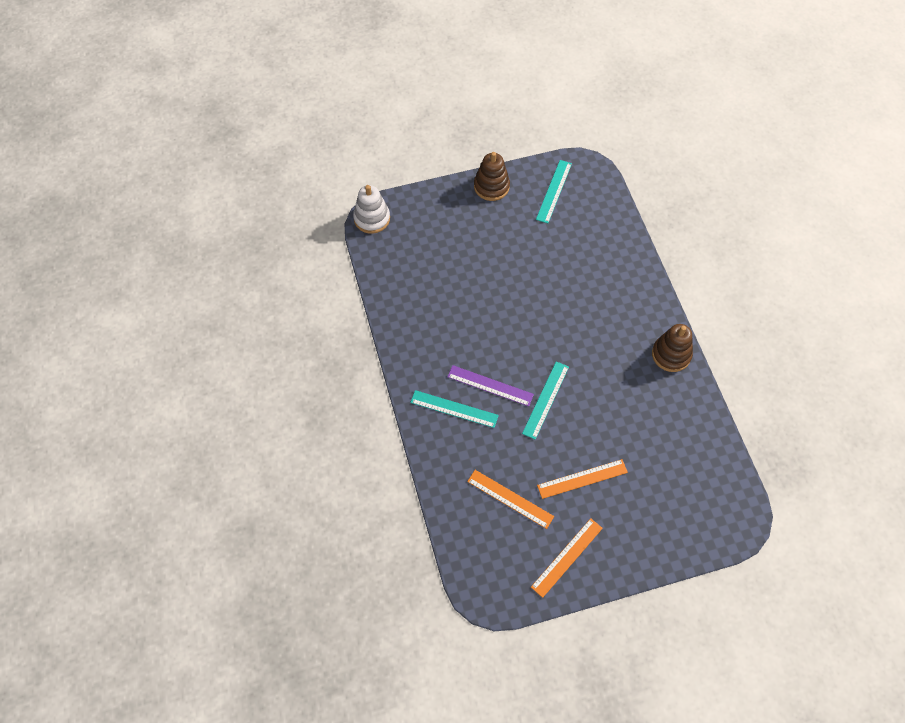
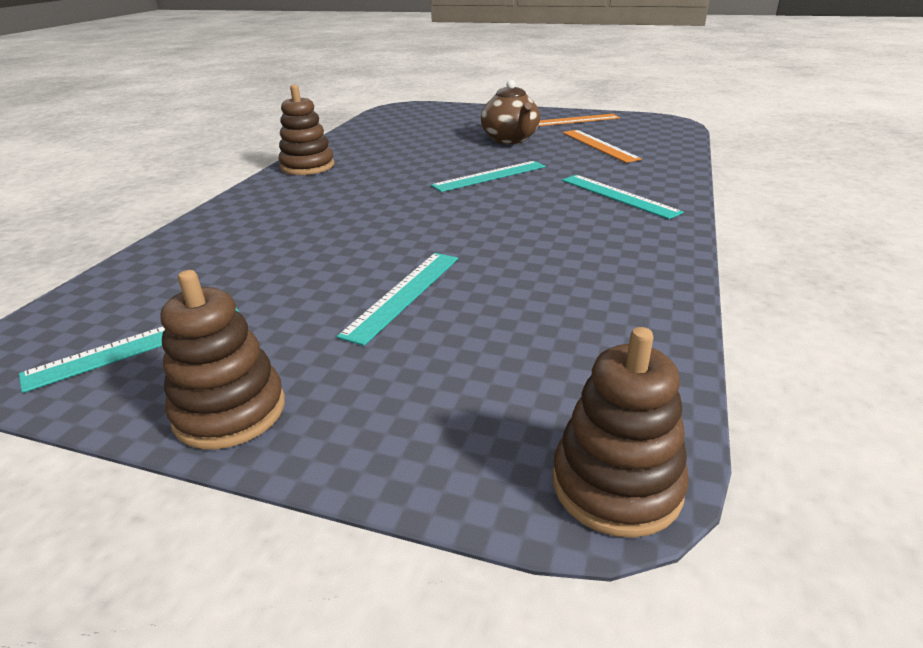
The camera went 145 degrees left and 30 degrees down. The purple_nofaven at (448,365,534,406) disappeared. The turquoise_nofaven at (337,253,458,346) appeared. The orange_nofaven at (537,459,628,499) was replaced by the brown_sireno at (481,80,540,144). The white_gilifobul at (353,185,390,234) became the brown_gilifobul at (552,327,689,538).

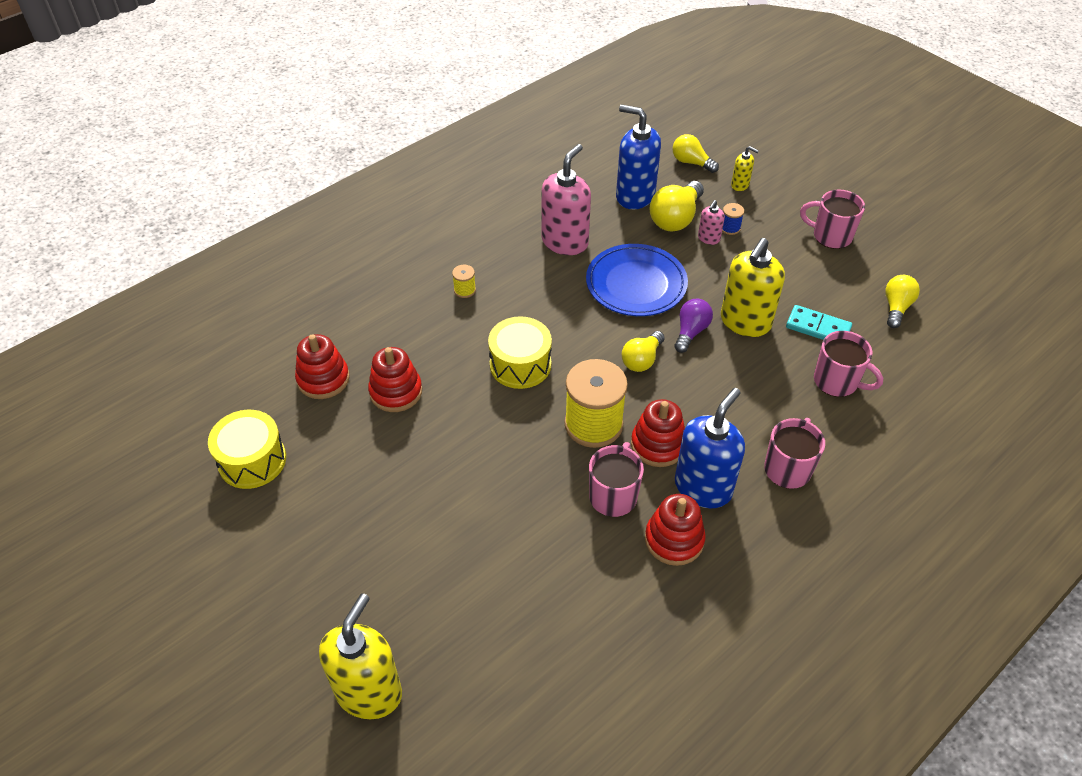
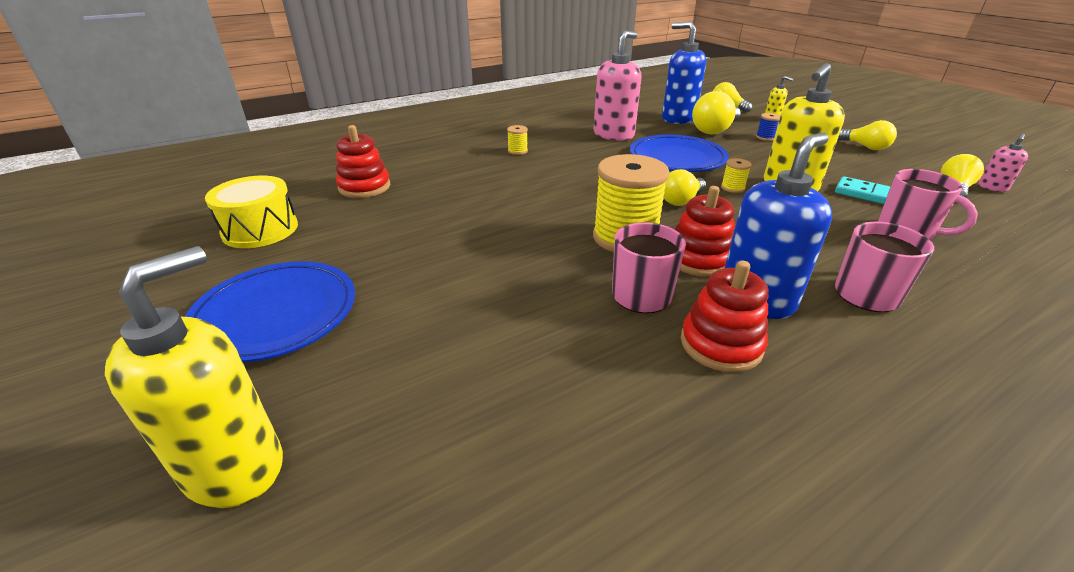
The camera went 10 degrees right and 15 degrees down. The red_gilifobul at (368,347,422,412) disappeared. The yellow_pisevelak at (488,316,552,389) disappeared. The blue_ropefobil at (185,261,355,362) appeared. The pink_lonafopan moved from (698,200,725,245) to (978,133,1028,192). The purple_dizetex at (674,299,713,353) was replaced by the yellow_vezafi at (721,158,751,193). The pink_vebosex at (800,190,865,249) was replaced by the yellow_dizetex at (838,120,897,150).

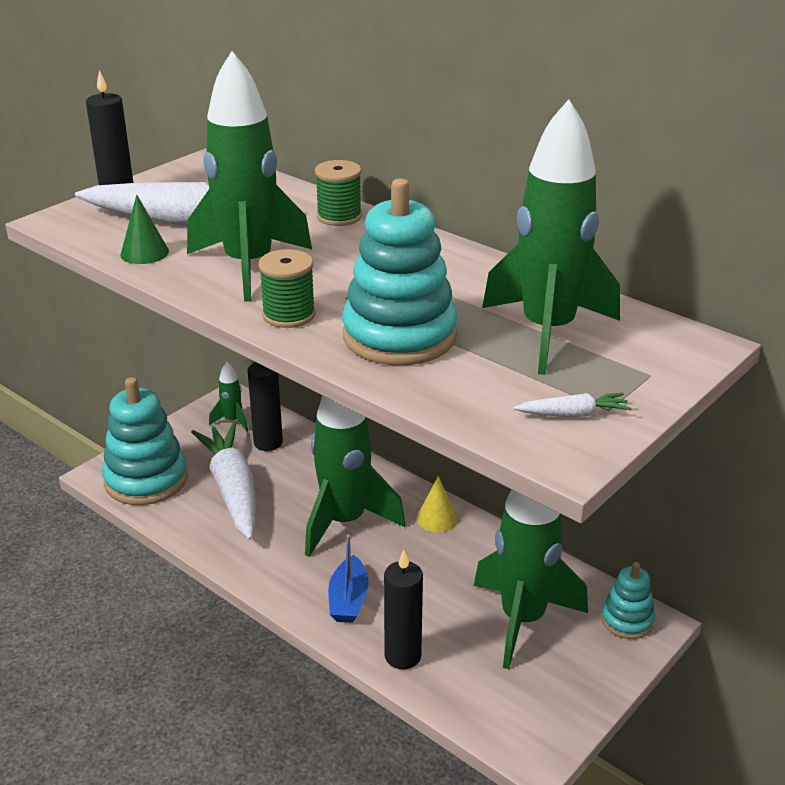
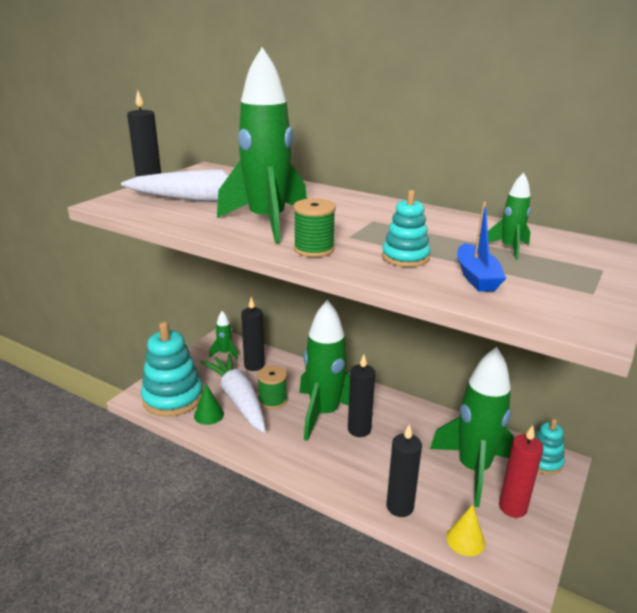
The camera went 10 degrees left and 5 degrees down. The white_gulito at (514,393,632,417) disappeared. The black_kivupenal at (348,355,375,437) appeared. The red_kivupenal at (499,425,544,518) appeared. The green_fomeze moved from (120,195,169,264) to (194,384,224,425). The green_vezafi moved from (315,160,362,226) to (257,366,287,409). The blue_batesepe moved from (328,535,369,623) to (457,202,506,292). The yellow_fomeze moved from (417,476,458,532) to (446,504,485,556). The turquoise_gilifobul at (342,179,458,365) changed to 0.54 times the size. The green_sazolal at (482,99,620,375) changed to 0.44 times the size.

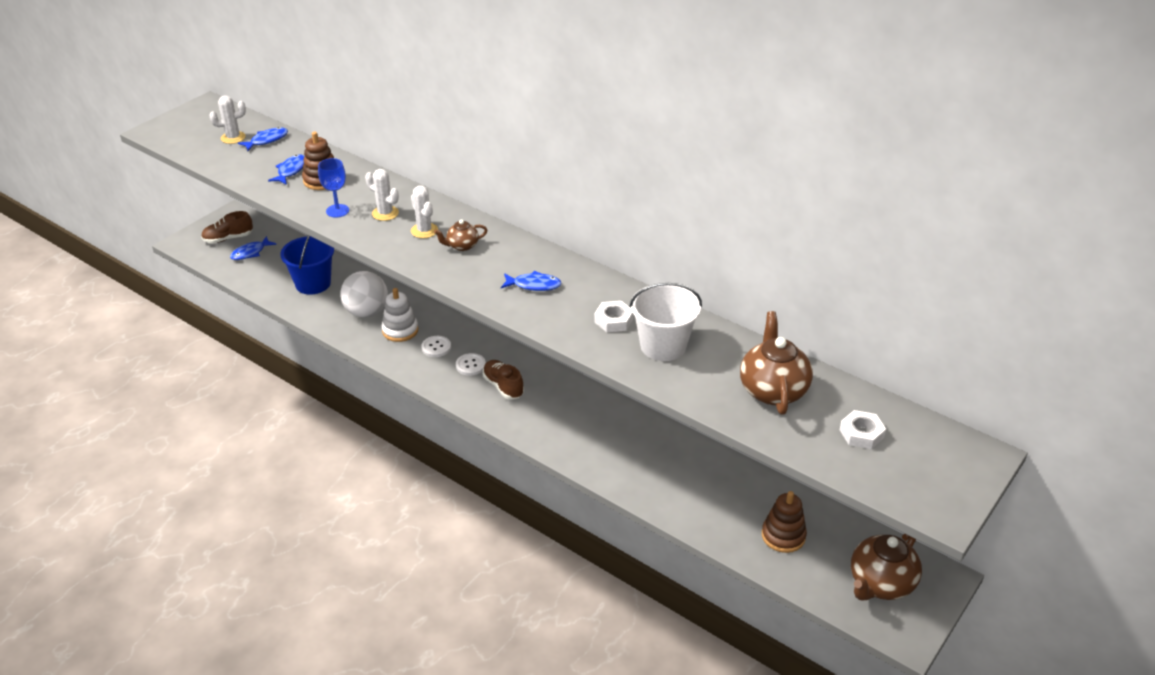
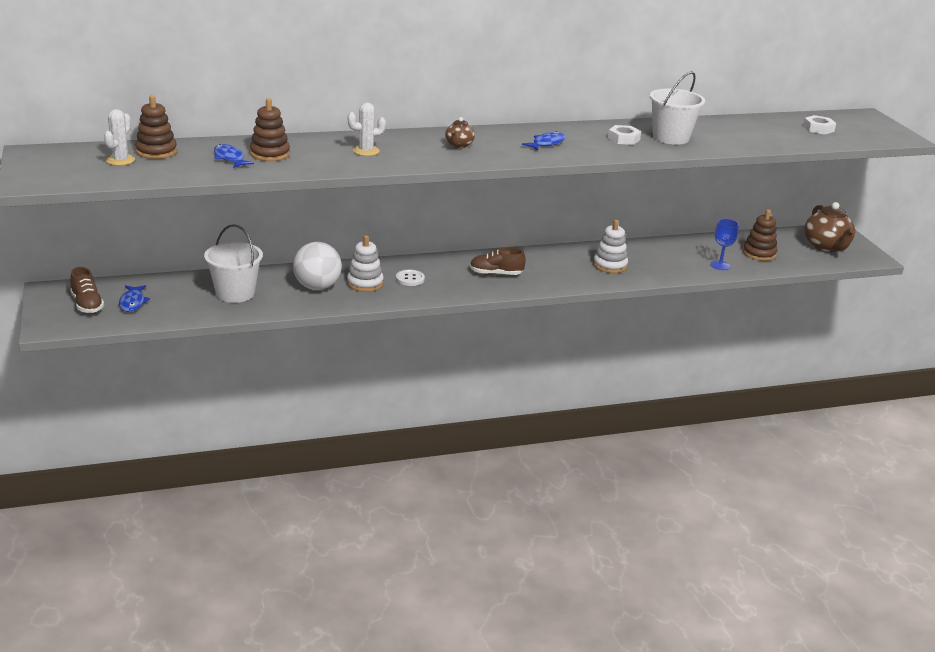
The camera went 55 degrees left and 10 degrees down. The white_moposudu at (411,186,438,238) disappeared. The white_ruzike at (456,353,486,376) disappeared. The brown_sireno at (740,311,813,415) disappeared. The white_gilifobul at (593,220,628,273) appeared. The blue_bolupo moved from (318,158,349,218) to (710,219,739,270). The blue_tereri at (238,127,288,151) was replaced by the brown_gilifobul at (135,95,177,159). The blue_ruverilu at (280,235,334,294) became the white_ruverilu at (204,224,263,303). The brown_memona at (201,211,253,243) turned 45 degrees counterclockwise.

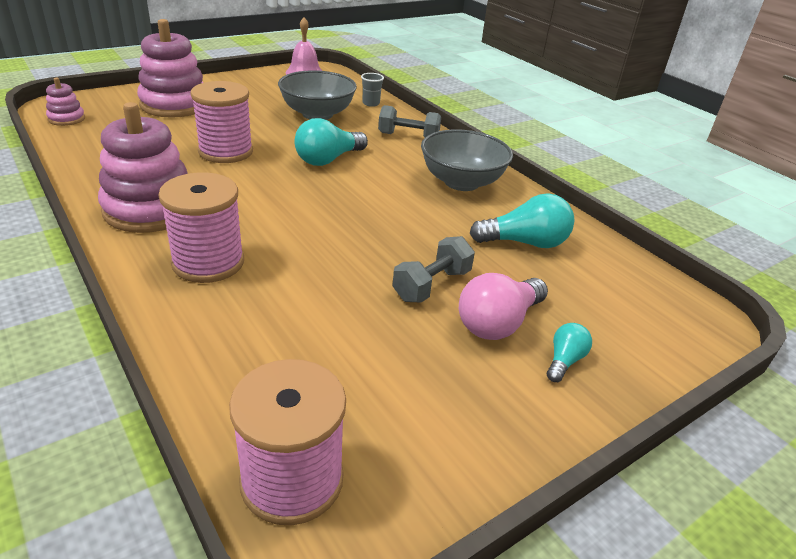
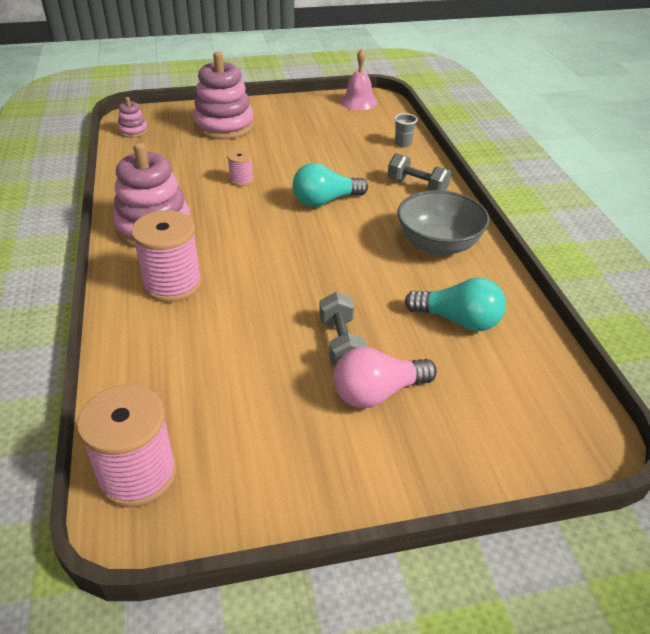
The camera went 25 degrees right and 5 degrees up. The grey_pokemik at (278,70,357,120) disappeared. The turquoise_dizetex at (547,323,592,382) disappeared. The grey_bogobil at (392,236,475,302) turned 75 degrees counterclockwise. The pink_vezafi at (190,81,253,163) changed to 0.50 times the size.

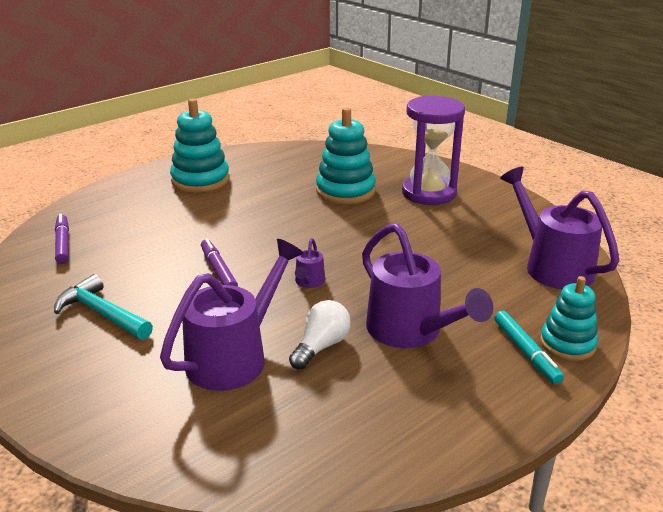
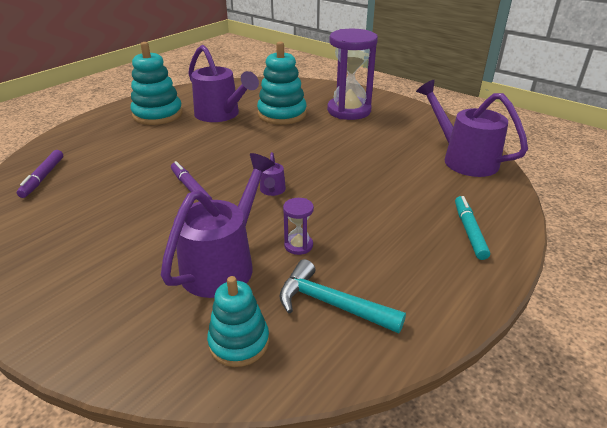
The camera went 10 degrees left and 5 degrees up. The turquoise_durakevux moved from (54,274,153,340) to (279,259,406,333). The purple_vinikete moved from (362,223,493,348) to (188,45,259,122). The turquoise_gilifobul moved from (540,276,598,361) to (207,276,269,367). The white_dizetex at (289,300,351,370) was replaced by the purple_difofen at (283,198,314,255). The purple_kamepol at (55,214,69,264) turned 150 degrees counterclockwise. The turquoise_kamepol at (494,311,564,384) turned 150 degrees counterclockwise.

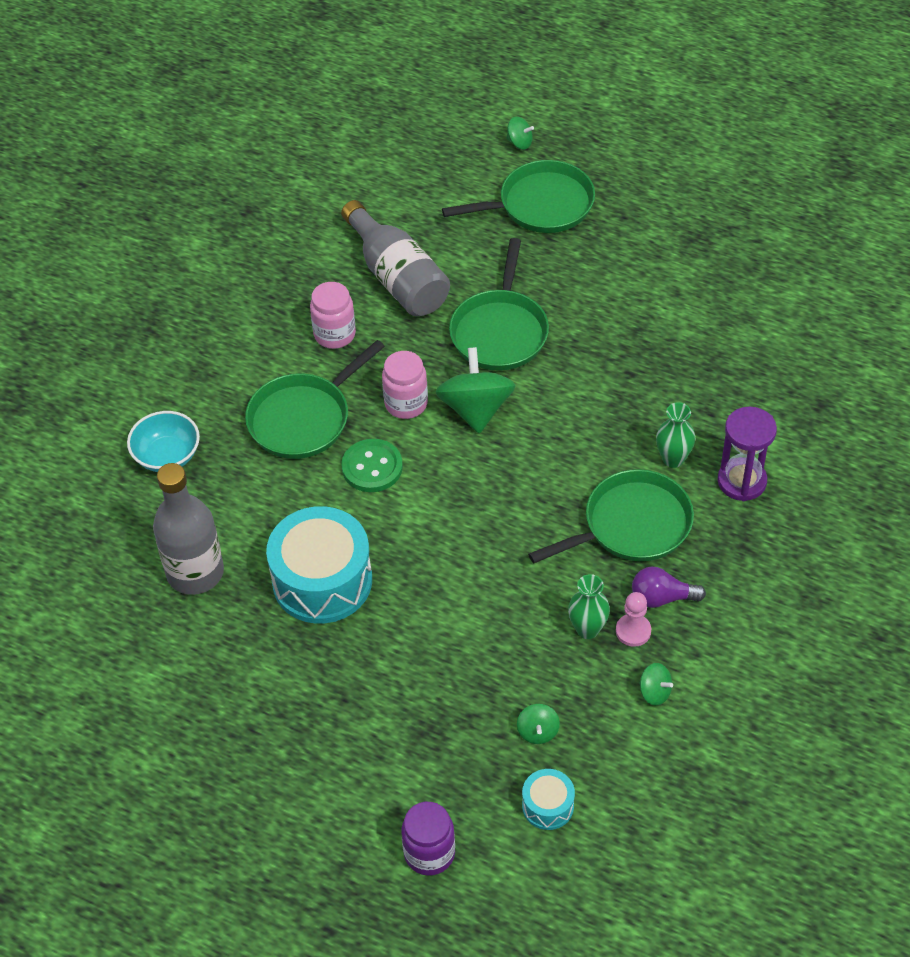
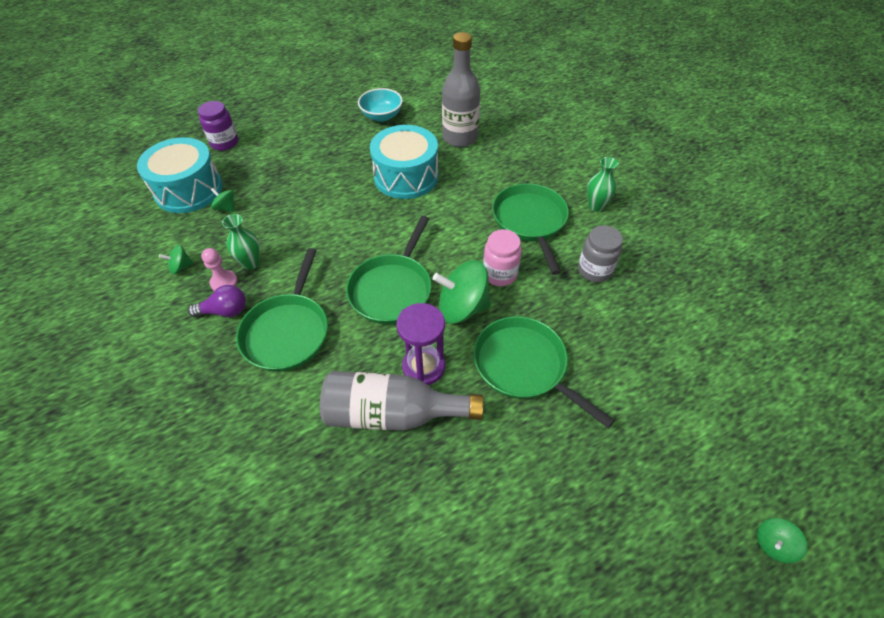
The camera went 125 degrees right and 0 degrees up. The green_ruzike at (341,439,403,492) disappeared. The turquoise_pokemik moved from (127,411,200,472) to (358,88,403,122). The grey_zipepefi moved from (341,200,450,316) to (320,371,484,431). The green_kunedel moved from (442,160,595,233) to (346,216,432,324). The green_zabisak moved from (656,402,695,468) to (587,157,619,212). The purple_difofen moved from (717,407,777,501) to (396,303,445,385). The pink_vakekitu at (310,282,356,349) became the grey_vakekitu at (578,225,623,282). The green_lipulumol at (436,347,516,434) turned 150 degrees clockwise. The purple_dizetex at (632,567,706,608) turned 45 degrees clockwise. The turquoise_pisevelak at (522,769,575,830) changed to 2.09 times the size.

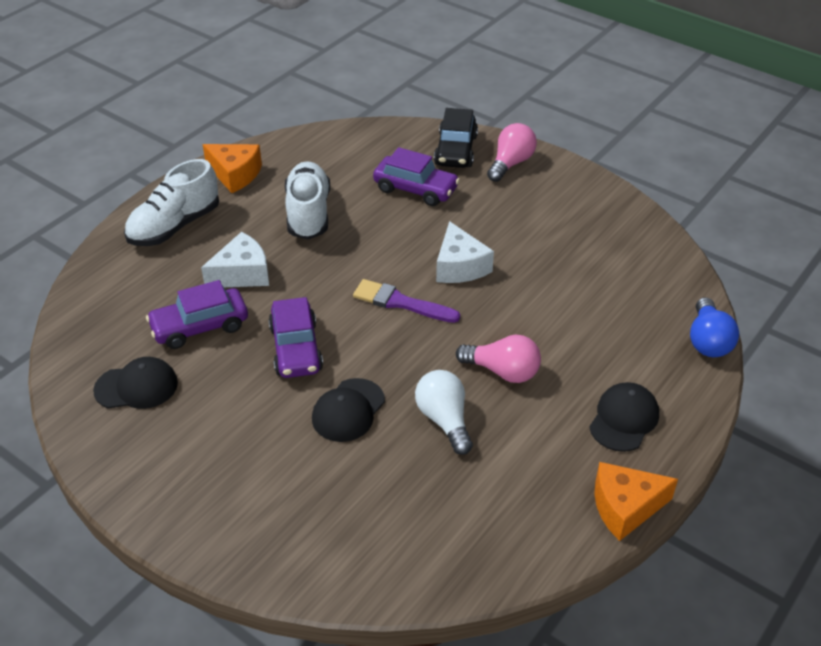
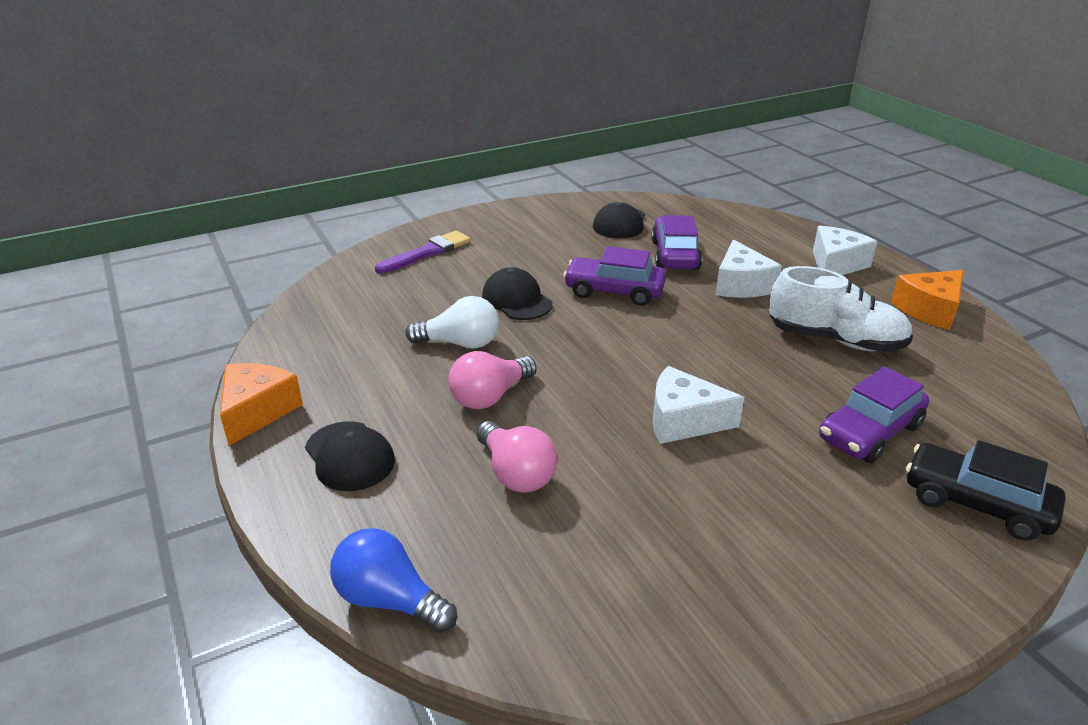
The camera went 115 degrees right and 10 degrees down. The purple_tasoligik moved from (353,279,460,323) to (375,230,471,273). The pink_dizetex moved from (487,123,537,182) to (476,421,557,493). The white_memona at (124,159,219,246) was replaced by the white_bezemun at (813,226,878,275).

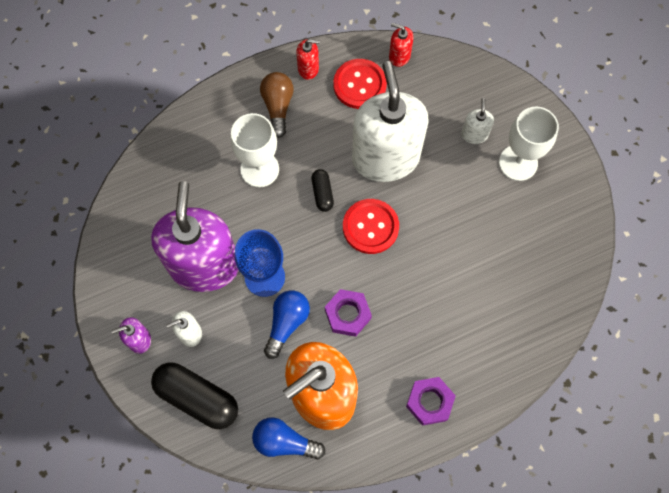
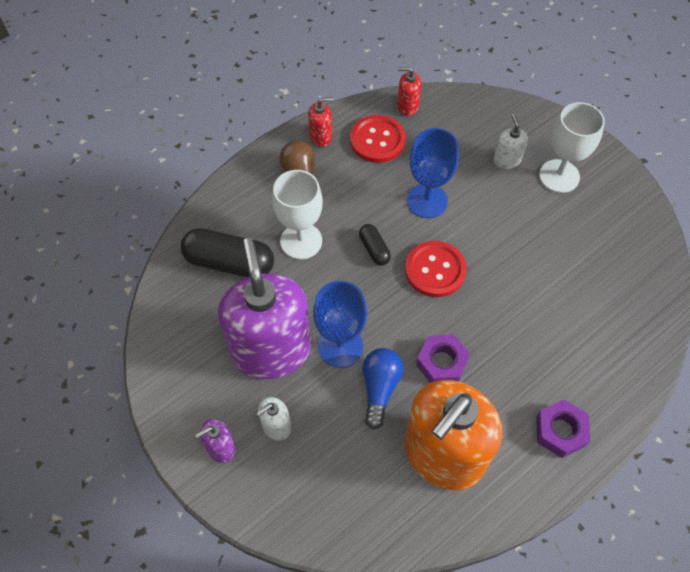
The camera went 15 degrees left and 10 degrees down. The blue_dizetex at (252,417,325,460) disappeared. The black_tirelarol moved from (151,362,238,429) to (181,228,274,277). The white_lonafopan at (352,61,429,182) was replaced by the blue_bolupo at (407,128,459,218).

